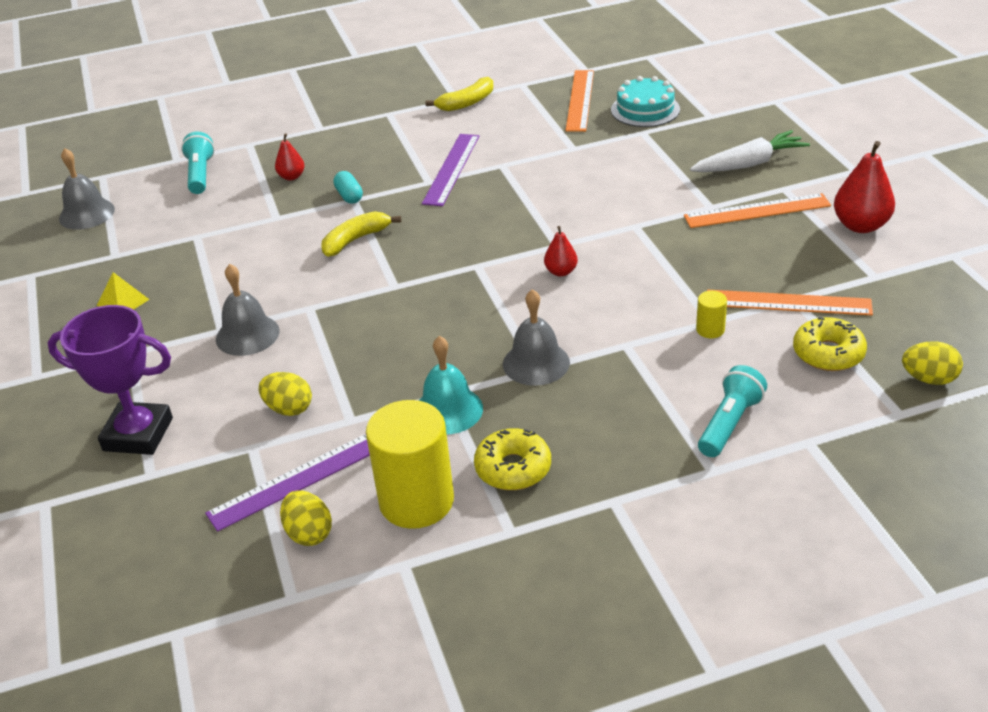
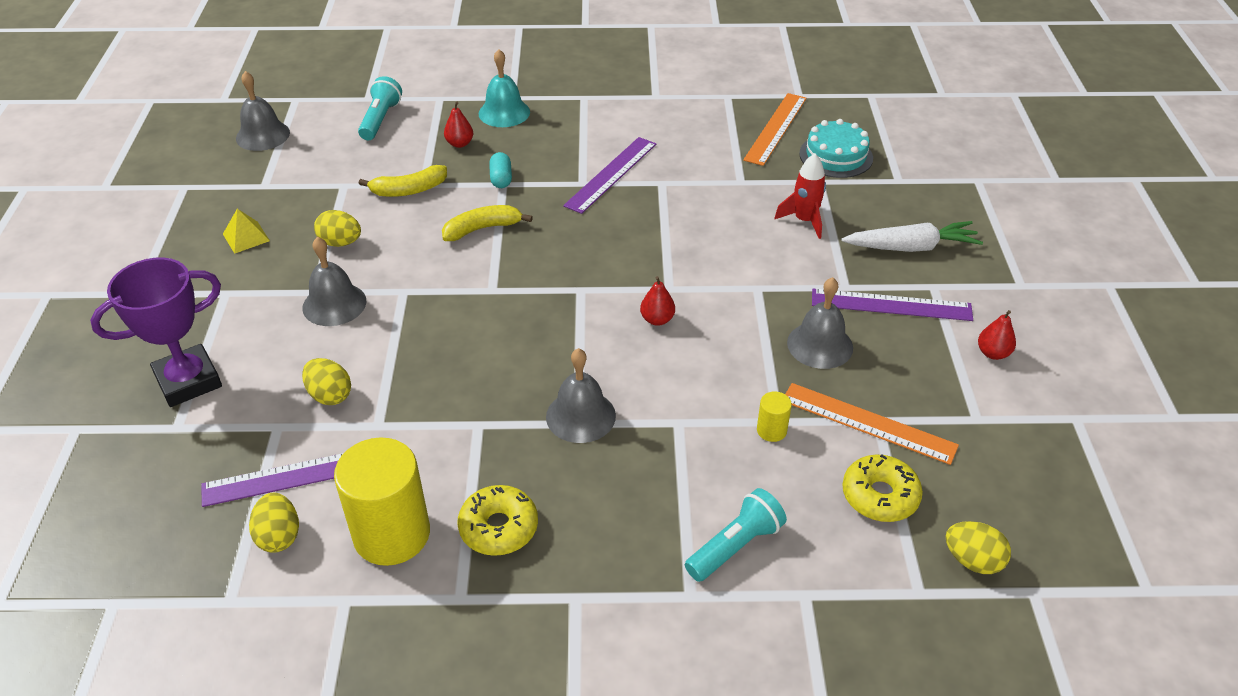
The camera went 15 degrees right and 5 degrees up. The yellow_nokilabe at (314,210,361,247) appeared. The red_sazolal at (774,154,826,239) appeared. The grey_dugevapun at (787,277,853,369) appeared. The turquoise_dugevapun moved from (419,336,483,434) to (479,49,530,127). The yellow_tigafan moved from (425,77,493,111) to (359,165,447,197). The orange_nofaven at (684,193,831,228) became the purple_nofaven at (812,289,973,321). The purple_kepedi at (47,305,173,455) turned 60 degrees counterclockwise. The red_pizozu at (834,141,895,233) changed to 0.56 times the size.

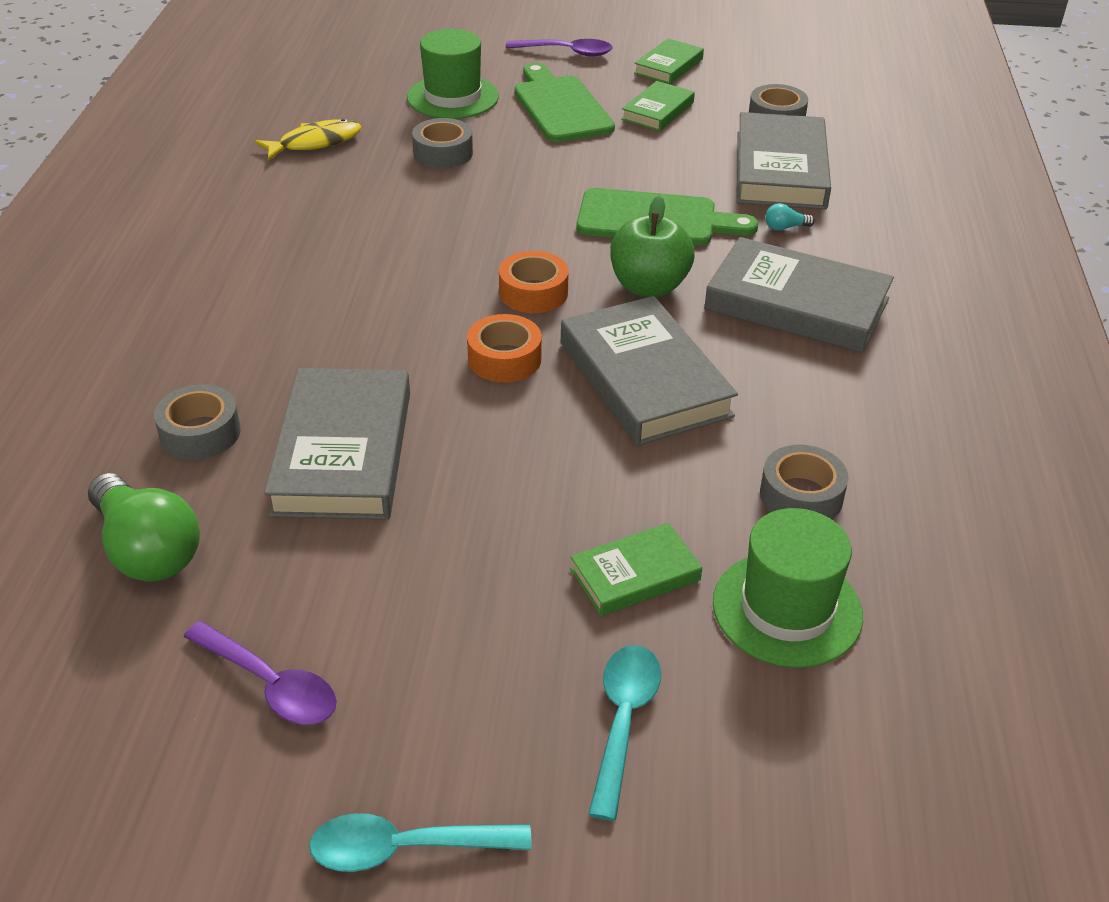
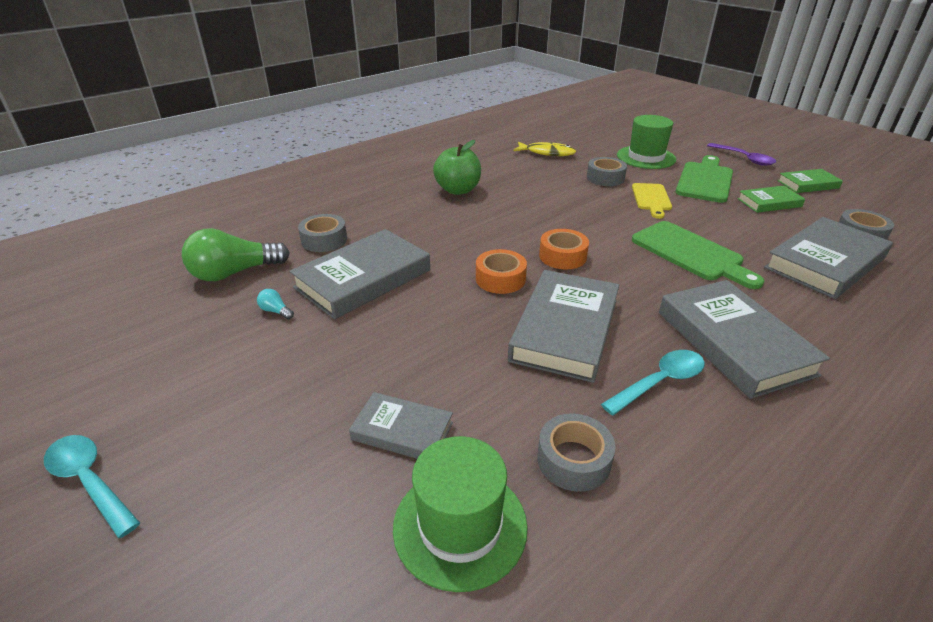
The camera went 45 degrees right and 5 degrees down. The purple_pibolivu at (184,621,337,725) disappeared. The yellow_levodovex at (632,183,672,219) appeared. The turquoise_pibolivu moved from (588,645,661,821) to (601,350,705,415). The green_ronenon moved from (610,196,695,297) to (433,140,481,195). The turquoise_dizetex moved from (765,203,815,231) to (257,289,294,319). The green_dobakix at (570,523,702,616) became the grey_dobakix at (349,392,453,459). The green_dizetex at (88,473,200,582) turned 60 degrees clockwise.

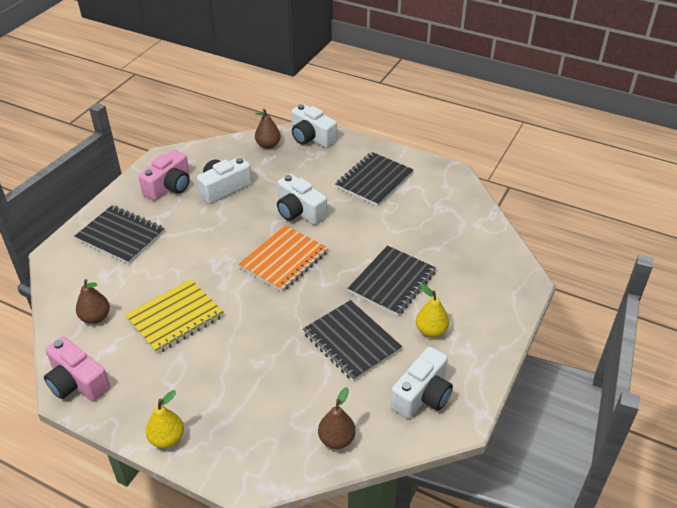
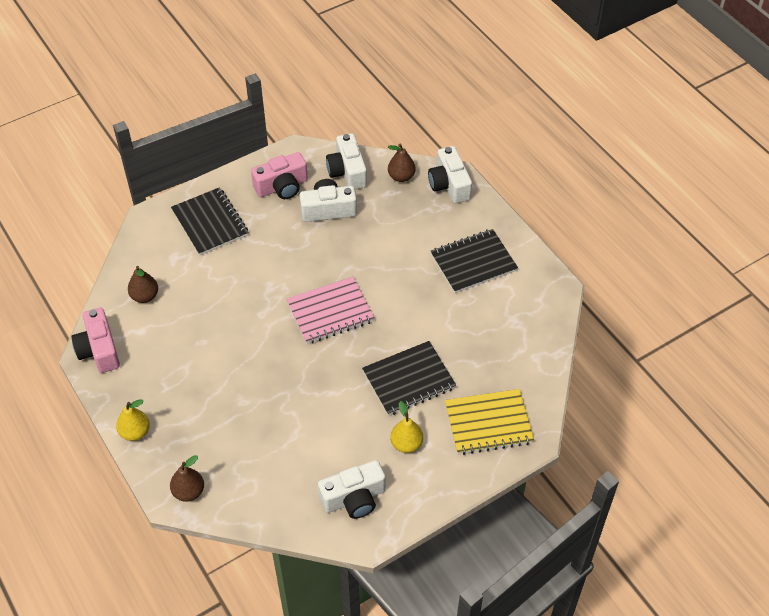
The camera went 30 degrees right and 10 degrees up. The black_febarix at (303,300,402,381) disappeared. The yellow_febarix moved from (125,279,224,354) to (445,389,534,455). The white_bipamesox moved from (277,174,327,225) to (326,133,367,189). The brown_pizozu moved from (318,387,356,449) to (170,455,204,502). The orange_febarix at (239,225,328,292) became the pink_febarix at (286,277,375,344).

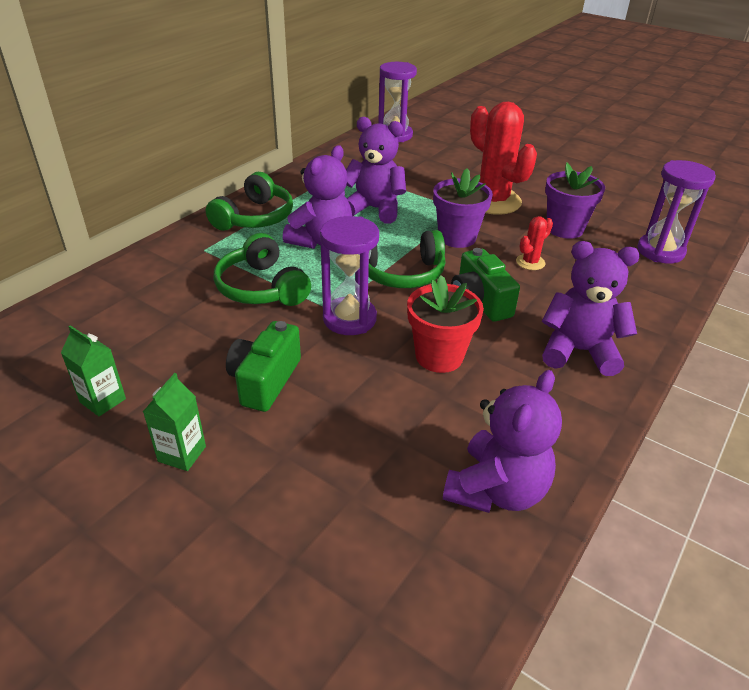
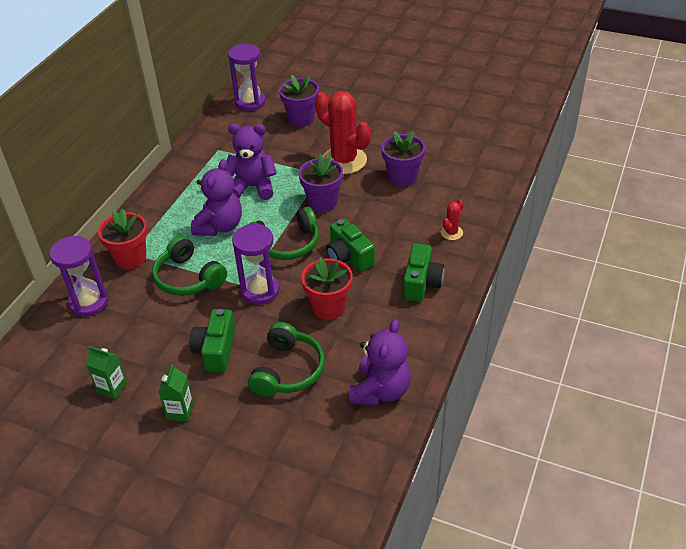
The camera went 10 degrees left and 5 degrees up. The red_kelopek at (98,209,147,270) appeared. The purple_kelopek at (279,75,319,127) appeared. The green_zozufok moved from (206,172,293,231) to (248,322,325,397). The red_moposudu moved from (516,216,553,270) to (441,199,464,240). The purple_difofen moved from (637,160,716,264) to (49,236,109,317). The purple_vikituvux at (542,241,640,376) was replaced by the green_bipamesox at (403,243,444,302).

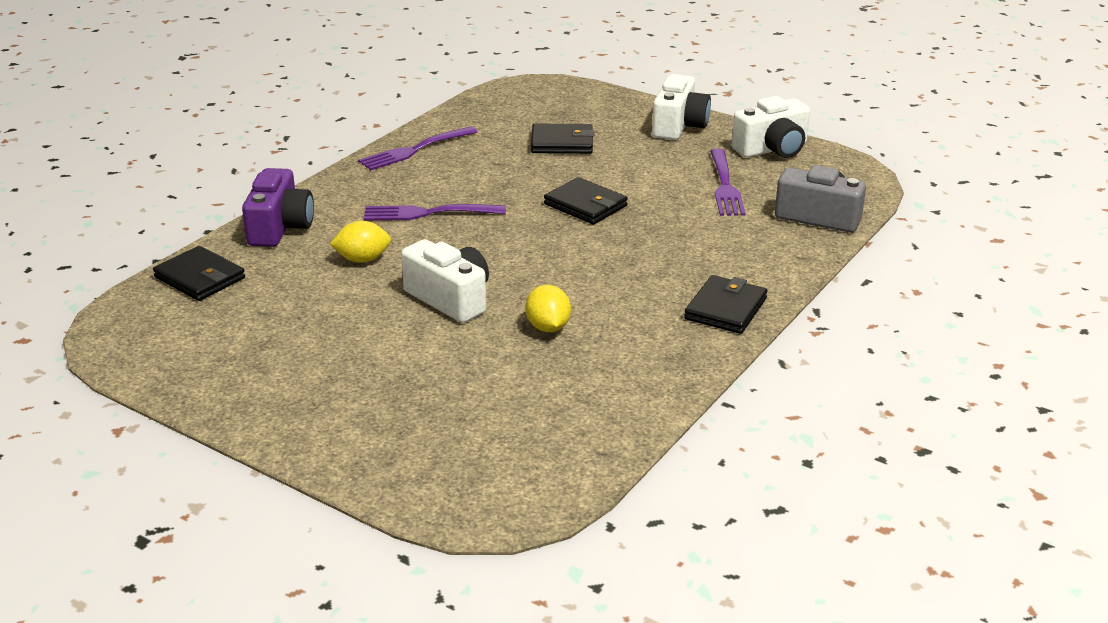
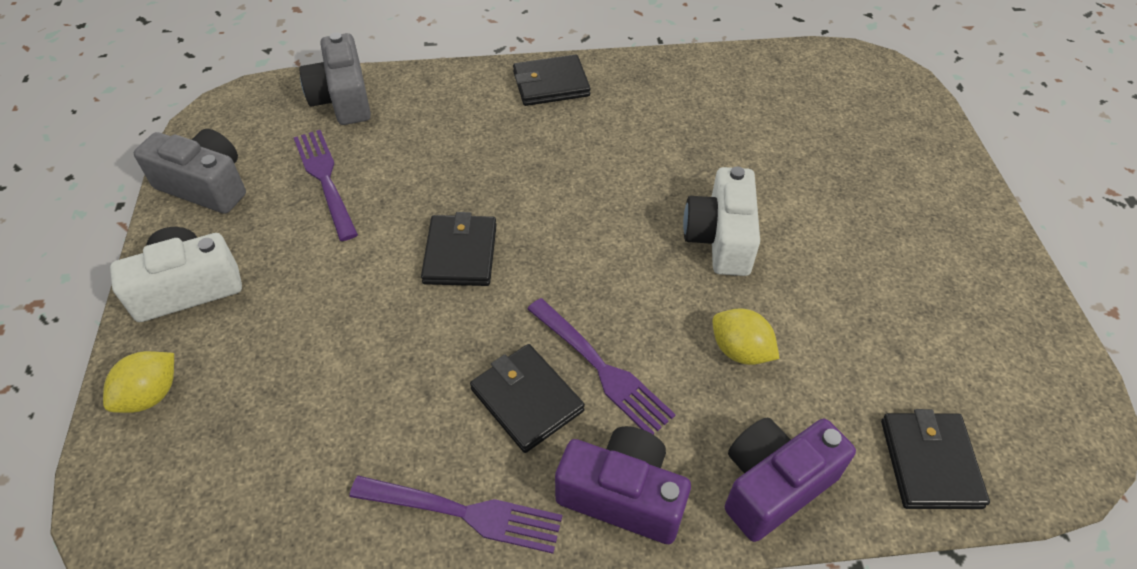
The camera went 130 degrees left and 20 degrees up. The purple_bipamesox at (555,426,691,544) appeared. The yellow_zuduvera moved from (525,285,571,332) to (103,351,174,413). The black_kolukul moved from (531,124,594,154) to (470,344,585,453). The white_bipamesox at (732,96,810,158) became the grey_bipamesox at (134,129,246,214). The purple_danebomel at (710,149,746,216) turned 75 degrees counterclockwise.

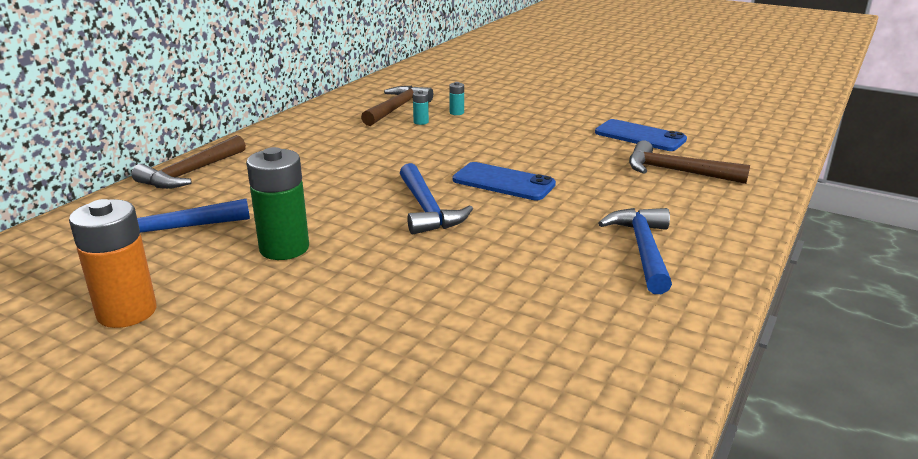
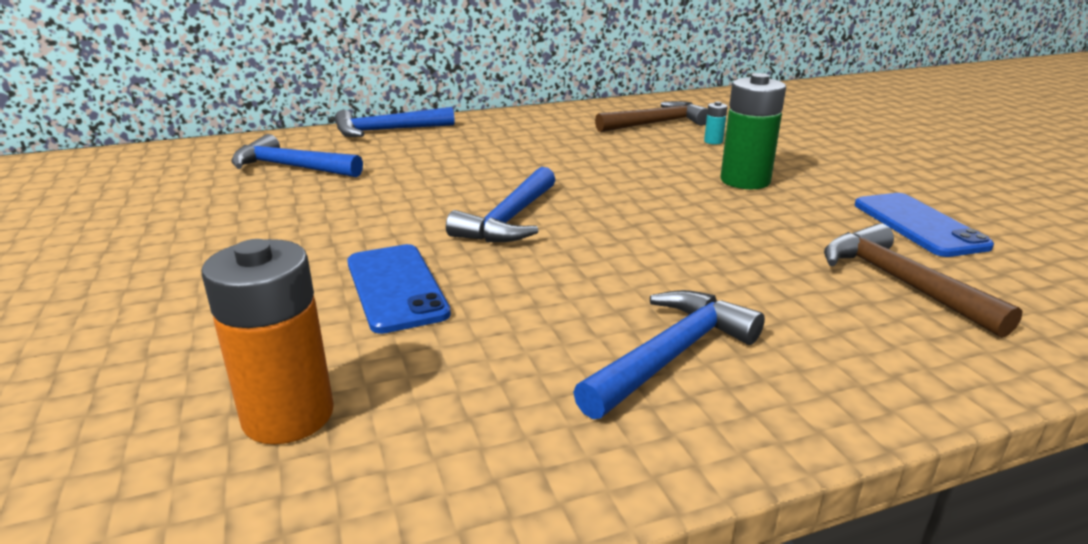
The camera went 40 degrees right and 0 degrees up. The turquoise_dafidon at (413,90,429,125) disappeared. The orange_dafidon moved from (69,199,157,328) to (201,239,334,444). The green_dafidon moved from (246,147,309,260) to (720,73,786,189). The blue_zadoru moved from (453,162,556,201) to (347,244,451,334). The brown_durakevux at (131,135,246,189) became the blue_durakevux at (334,107,455,137).

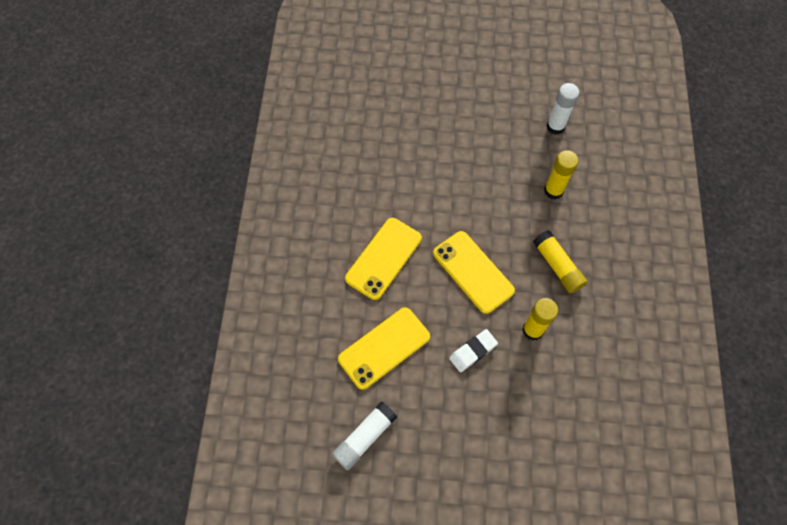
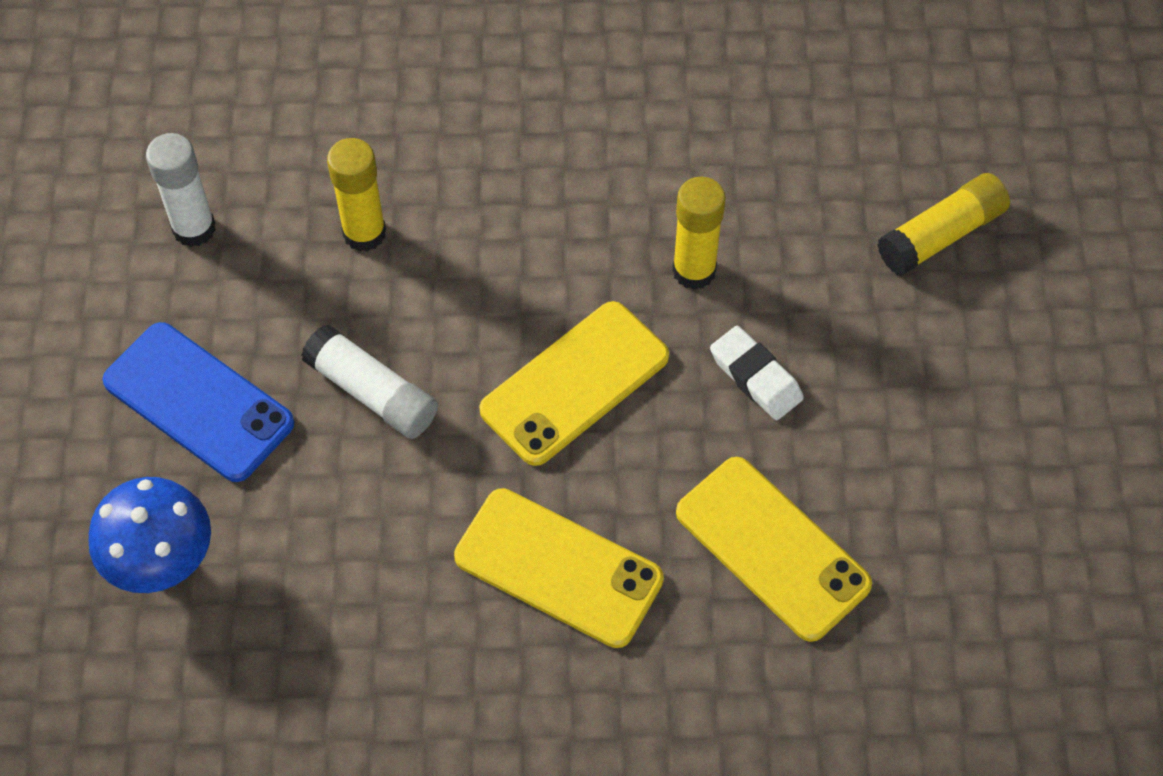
The camera went 95 degrees left and 5 degrees down. The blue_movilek at (89,477,211,593) appeared. The blue_zadoru at (102,322,294,482) appeared. The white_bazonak moved from (332,402,397,470) to (301,324,438,439). The yellow_bazonak moved from (533,230,587,294) to (877,173,1010,276).

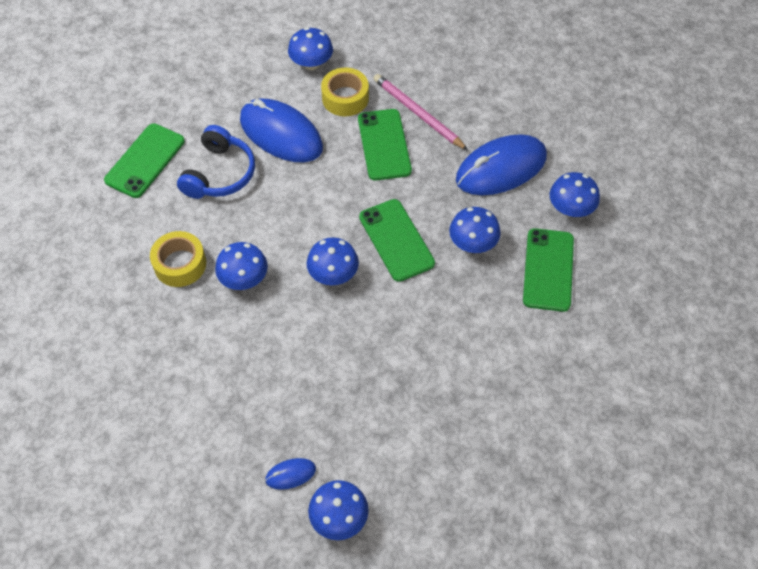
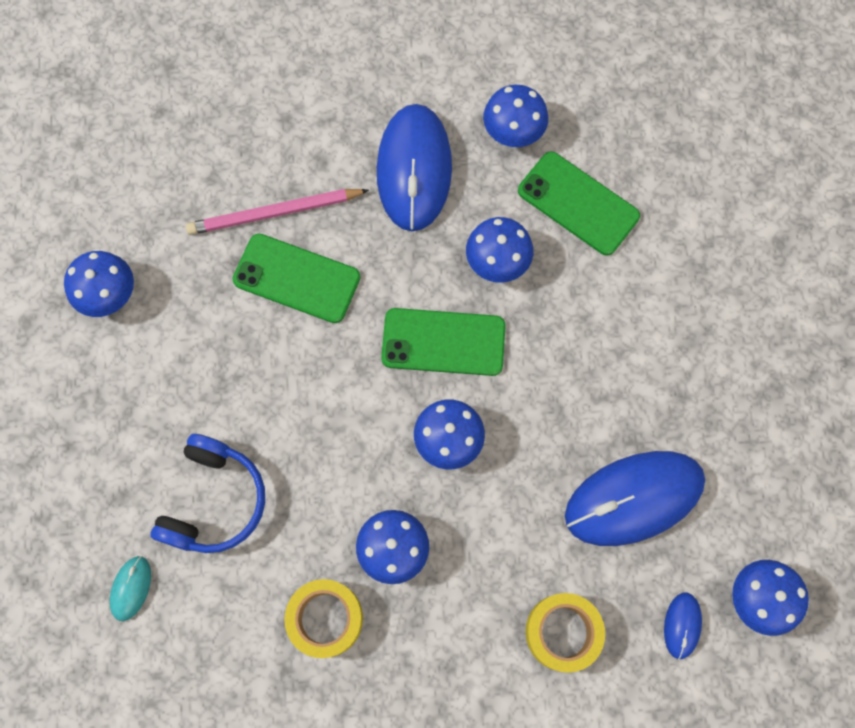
The camera went 60 degrees left and 15 degrees up. The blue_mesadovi moved from (240,99,323,162) to (565,451,705,546). The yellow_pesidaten moved from (321,68,369,116) to (525,593,605,673). The green_zadoru at (104,123,185,198) was replaced by the turquoise_mesadovi at (110,556,151,621). The blue_zozufok at (177,125,255,199) turned 60 degrees clockwise.

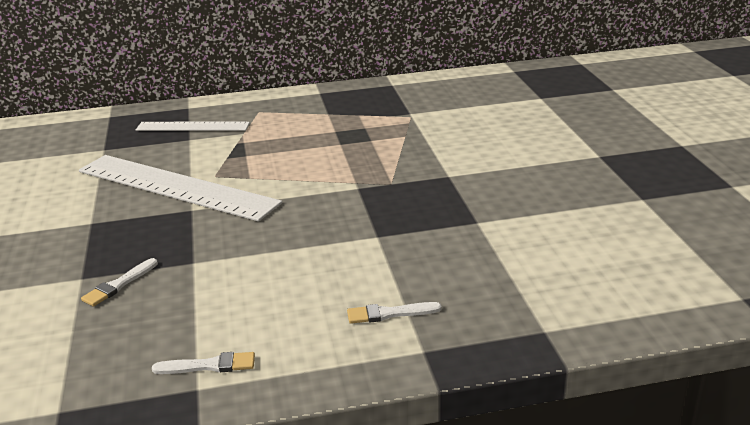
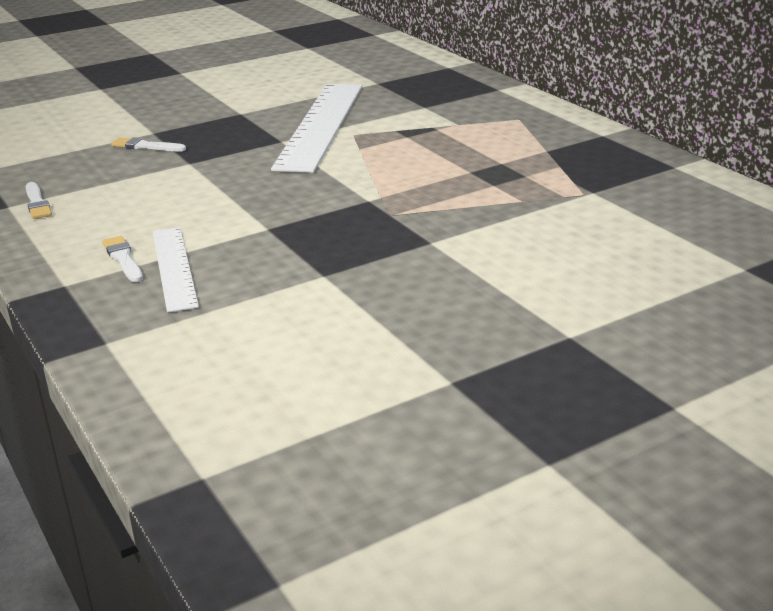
The camera went 70 degrees right and 0 degrees up. The white_nofaven moved from (136,122,250,131) to (153,227,199,313).

